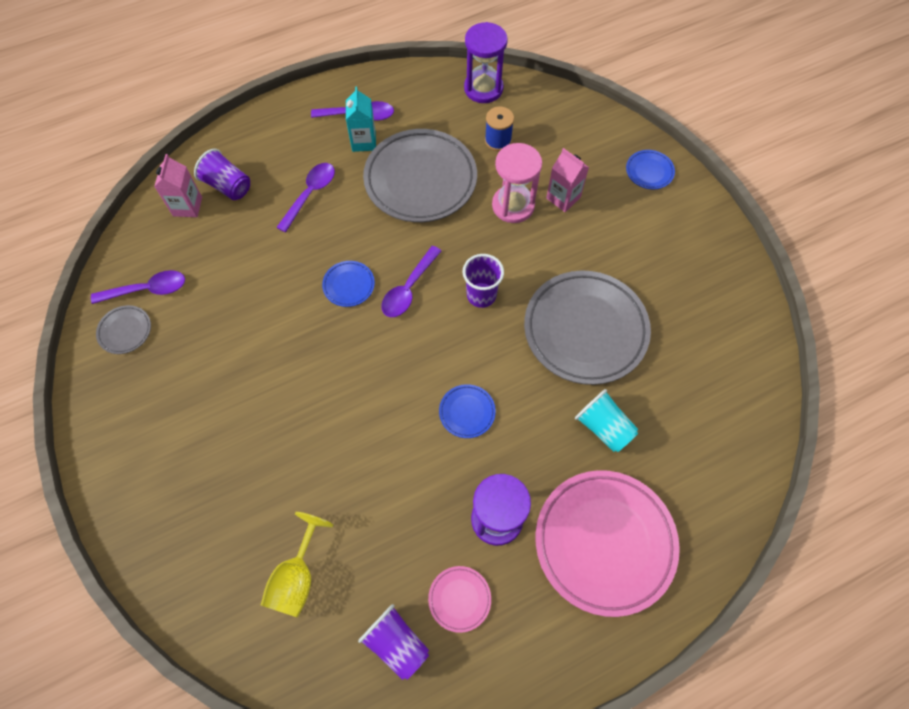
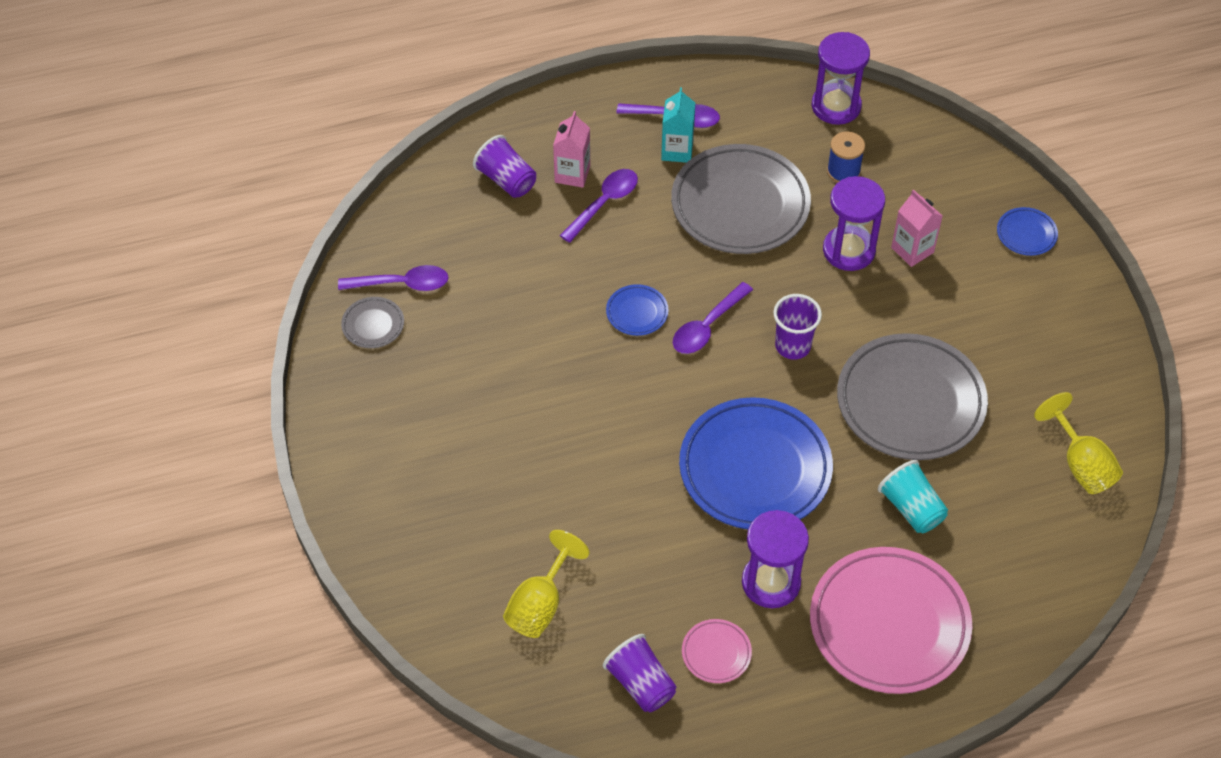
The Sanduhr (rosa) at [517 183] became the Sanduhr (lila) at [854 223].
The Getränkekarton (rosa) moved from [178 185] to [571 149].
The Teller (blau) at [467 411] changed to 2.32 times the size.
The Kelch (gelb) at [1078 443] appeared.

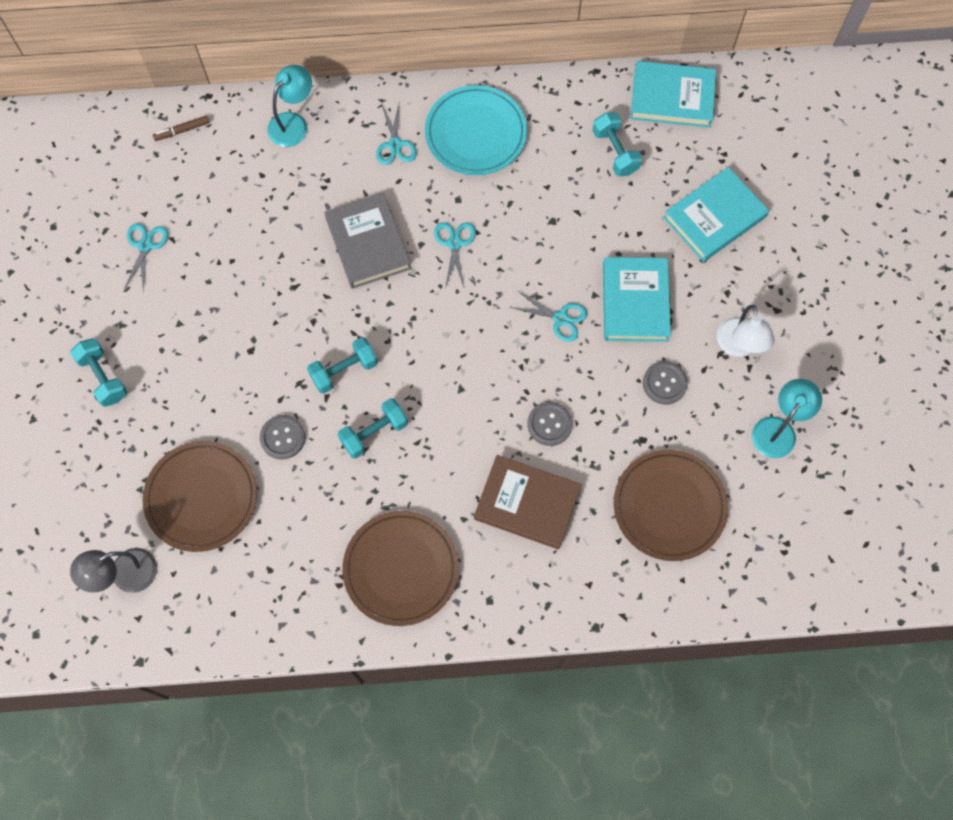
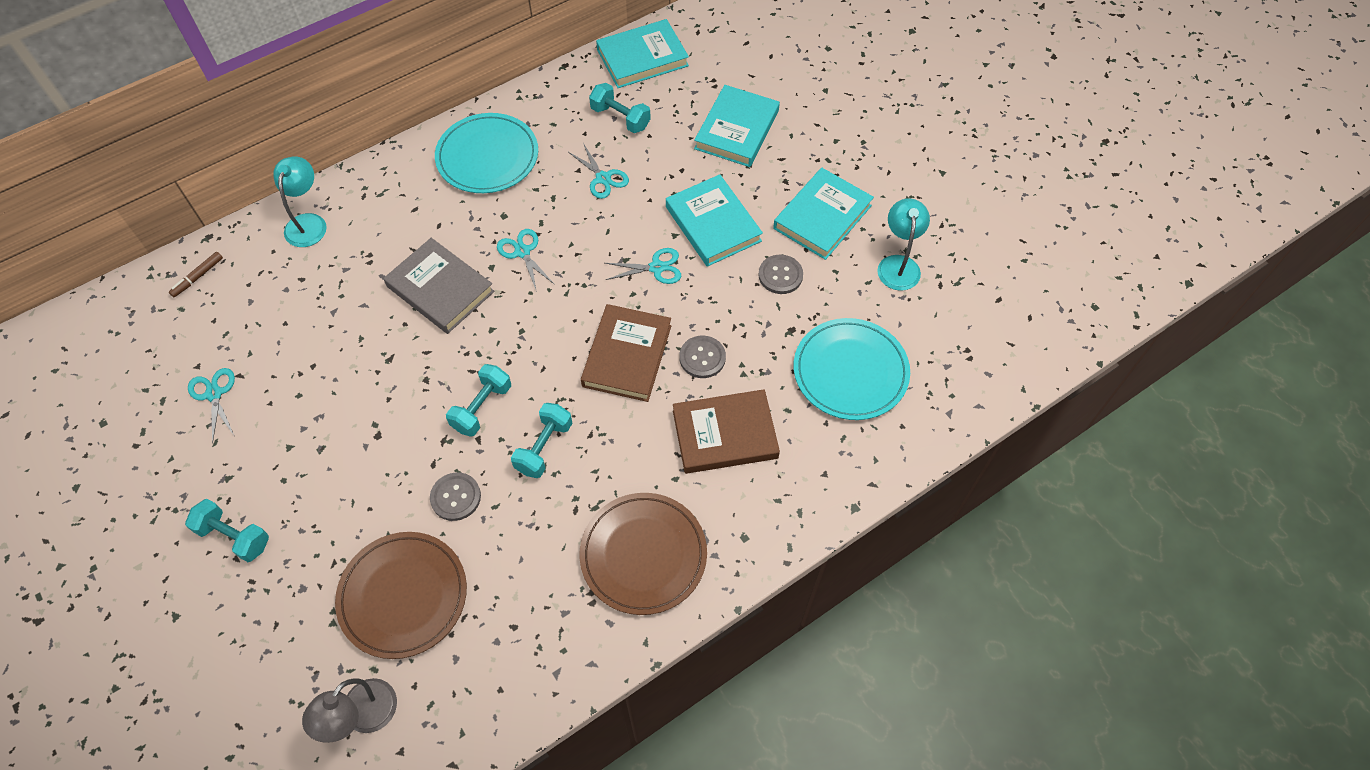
The Schere (türkis) moved from [396 134] to [598 171].
The Lampe (weiß) at [746 330] was replaced by the Buch (türkis) at [823 214].
The Teller (braun) at [671 505] became the Teller (türkis) at [852 369].
The Buch (braun) at [626 353] appeared.

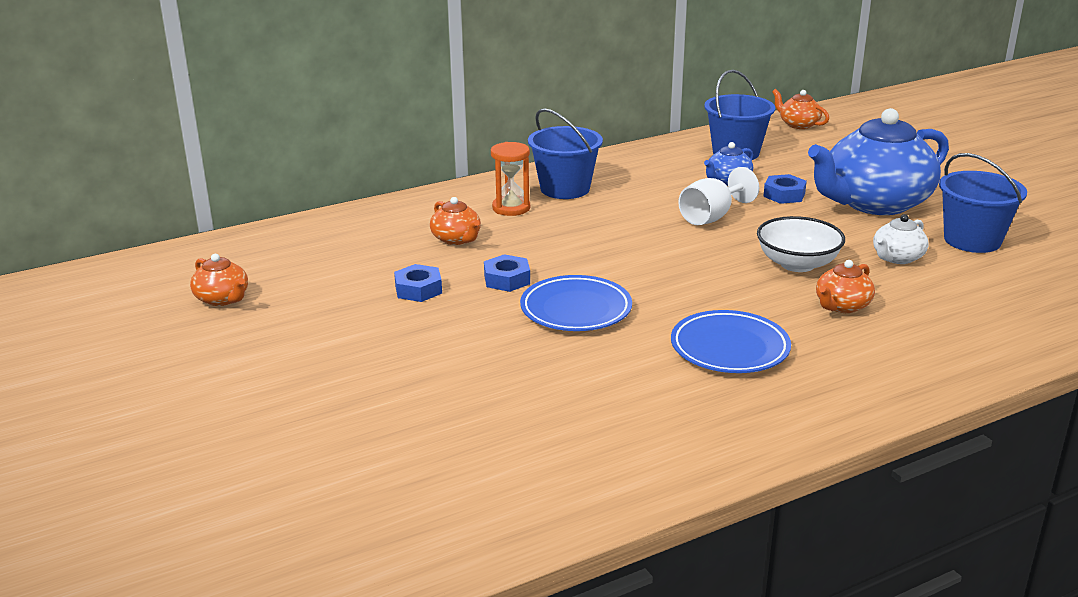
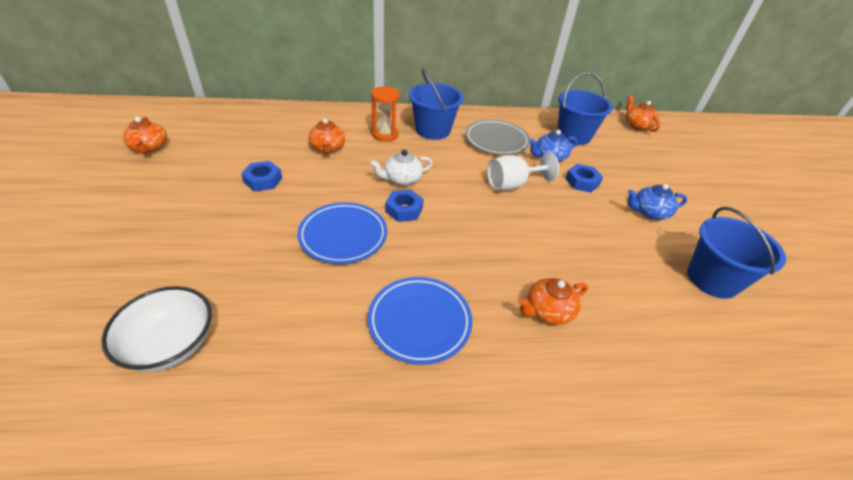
The Teekanne (blau) at [878 161] changed to 0.44 times the size.
The Teekanne (weiß) moved from [901 239] to [401 168].
The Schüssel (weiß) moved from [801 244] to [156 329].
The Sechskantmutter (blau) moved from [507 273] to [404 206].
The Teller (grau) at [497 137] appeared.

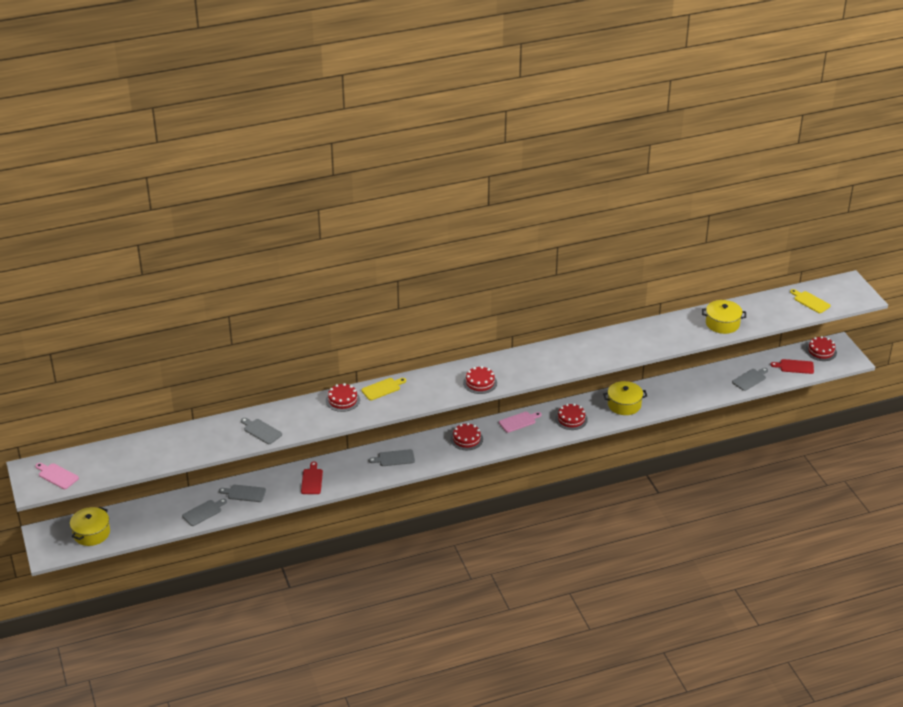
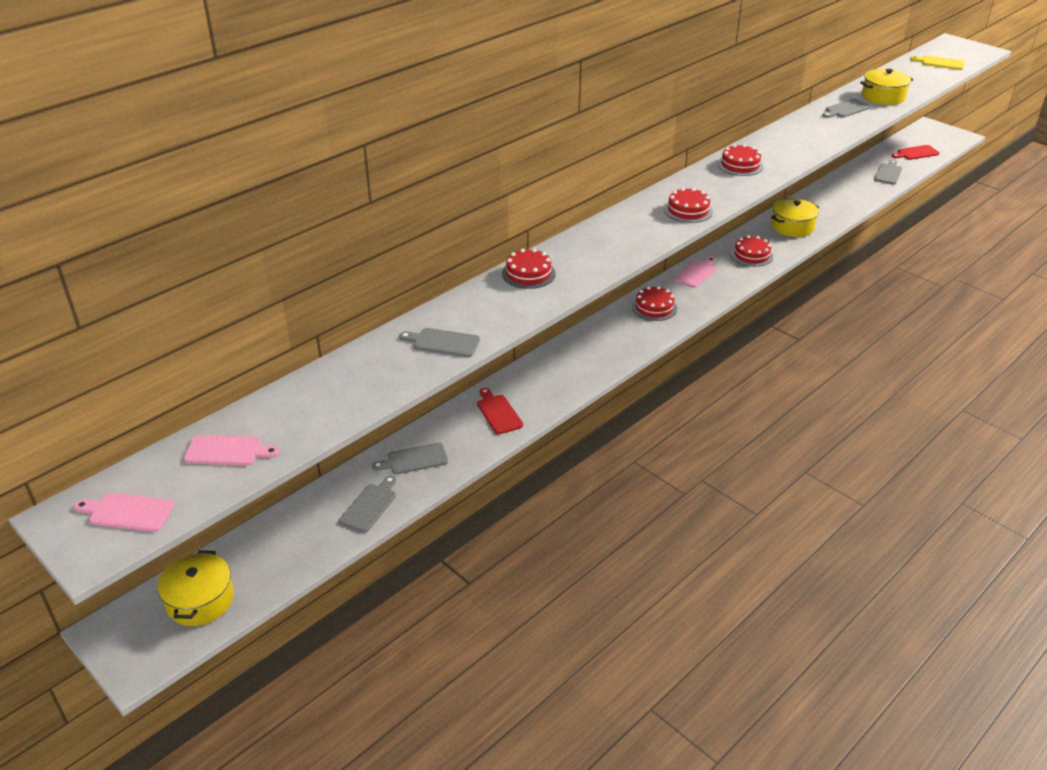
The Kuchen (rot) moved from [821 348] to [741 160].
The Schneidebrett (gelb) at [383 389] disappeared.
The Schneidebrett (grau) moved from [392 457] to [846 108].
The Schneidebrett (rosa) at [231 450] appeared.

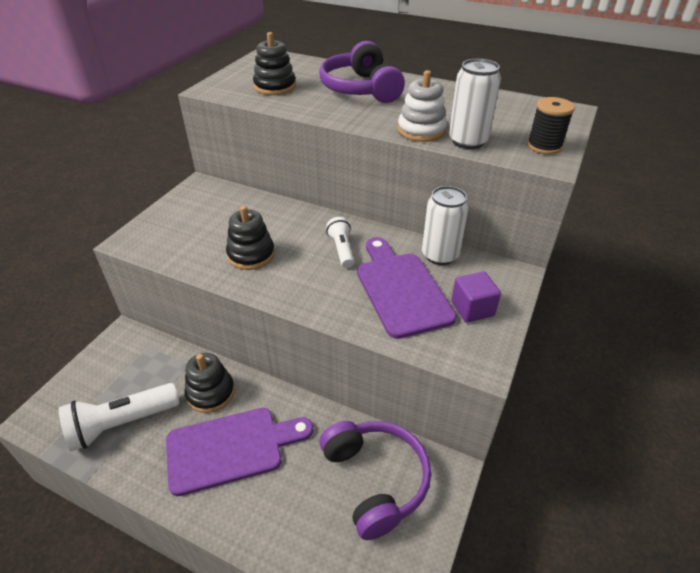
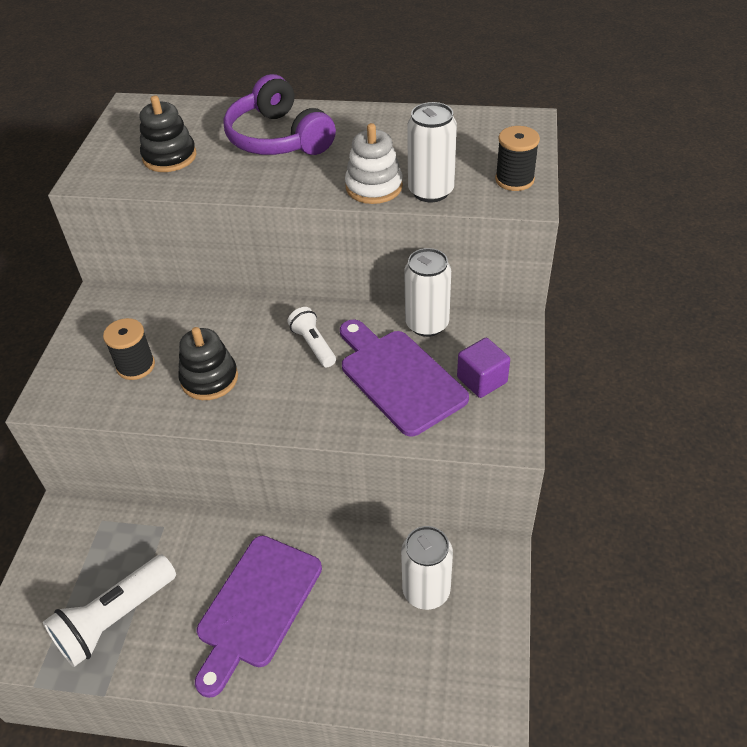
The Stapelspielzeug (schwarz) at [209 383] disappeared.
The Schneidebrett (lila) at [239 452] turned 150 degrees clockwise.
The Kopfhörer (lila) at [375 480] was replaced by the Dose (weiß) at [427 568].
The Garnrolle (schwarz) at [129 349] appeared.

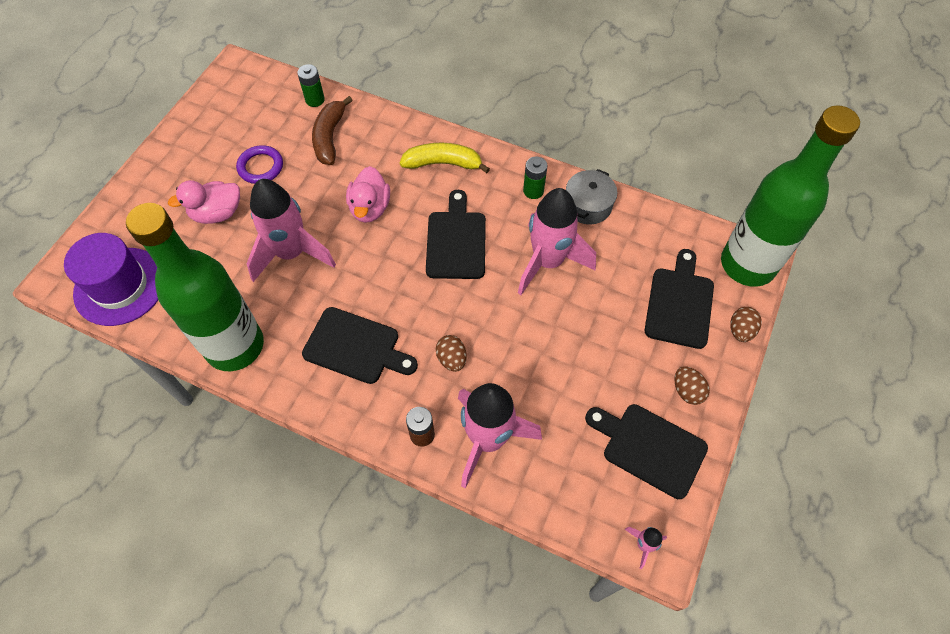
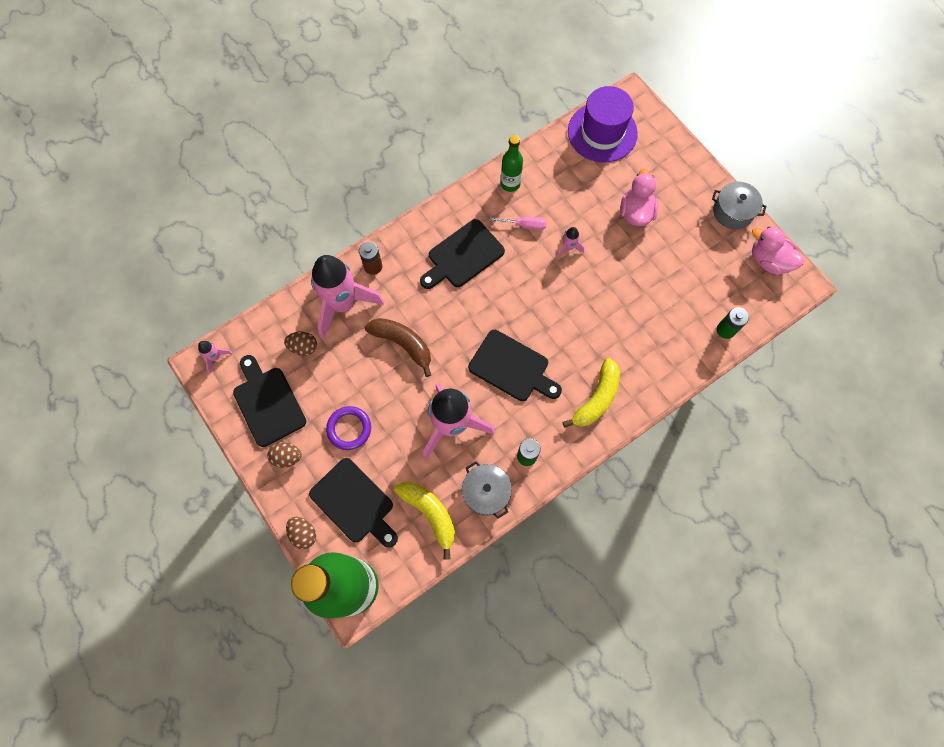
The Banane (braun) moved from [332 130] to [398 347].
The Ring (lila) moved from [259 164] to [348 428].
The Ente (rosa) moved from [368 194] to [778 250].
The Rakete (rosa) at [291 230] changed to 0.41 times the size.
The Flasche (grün) at [195 287] changed to 0.44 times the size.
The Ei (braun) moved from [451 353] to [300 344].
The Schneidebrett (schwarz) at [646 451] turned 90 degrees counterclockwise.
The Kochtopf (grau) at [739 205] appeared.
The Schraubenzieher (rosa) at [517 223] appeared.
The Banane (gelb) at [424 521] appeared.

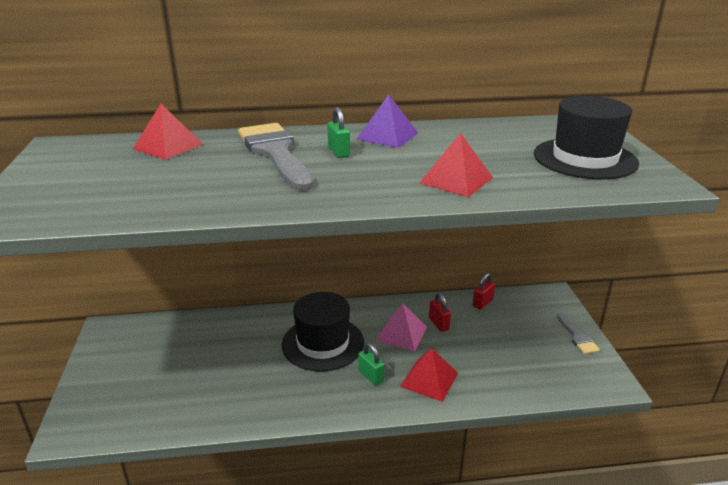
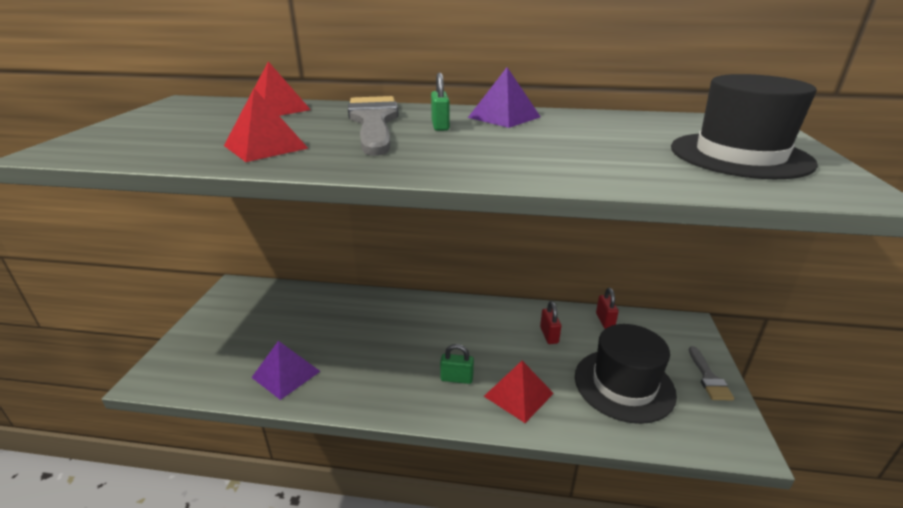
The Pyramide (rot) moved from [456 165] to [266 125].
The Vorhängeschloss (rot) at [484 291] turned 60 degrees counterclockwise.
The Hut (schwarz) moved from [323 332] to [626 374].
The Pyramide (rosa) at [401 327] disappeared.
The Vorhängeschloss (grün) at [371 364] turned 60 degrees counterclockwise.
The Pyramide (lila) at [286 370] appeared.

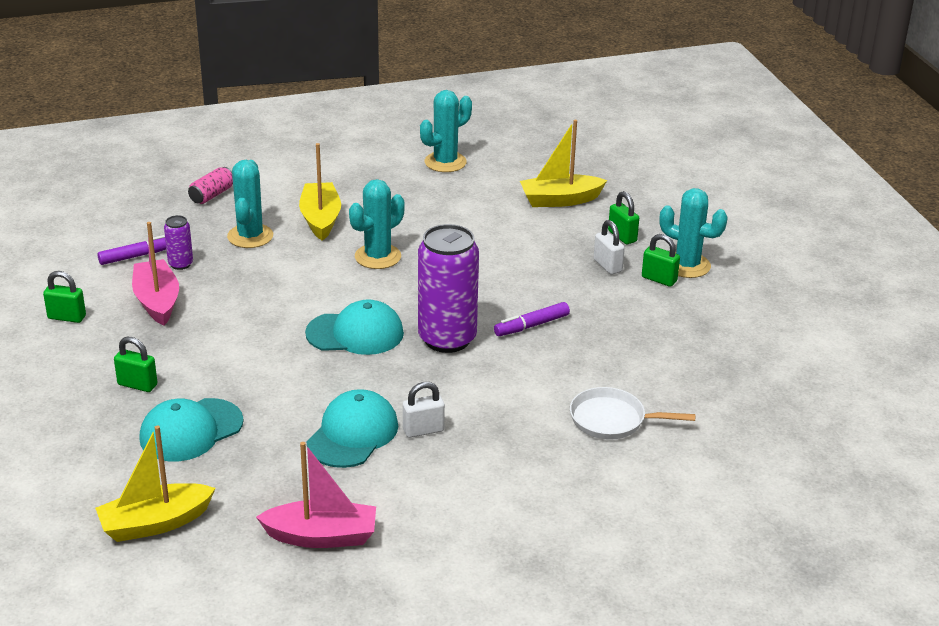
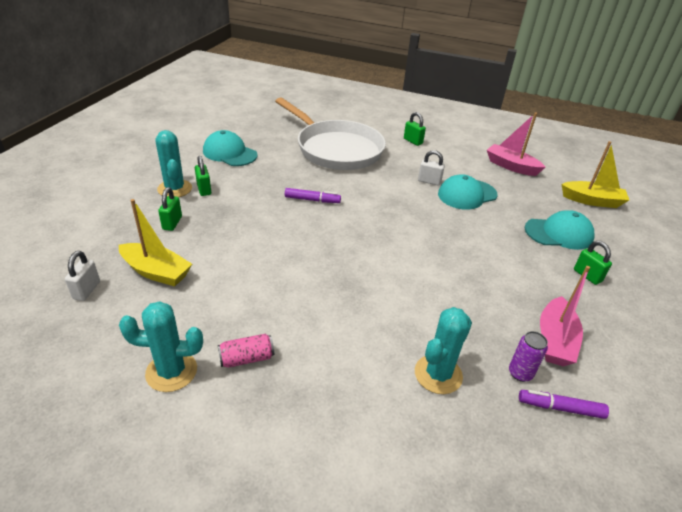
The Boot (gelb) at [320 192] disappeared.
The Dose (rosa) moved from [210 185] to [246 351].
The Kaktus (türkis) at [377 224] disappeared.
The Vorhängeschloss (weiß) moved from [609 247] to [82 276].
The Dose (lila) at [448 288] disappeared.
The Vorhängeschloss (grün) moved from [64 297] to [415 129].
The Kappe (türkis) moved from [354 327] to [230 148].
The Pfanne (weiß) at [633 413] changed to 2.15 times the size.

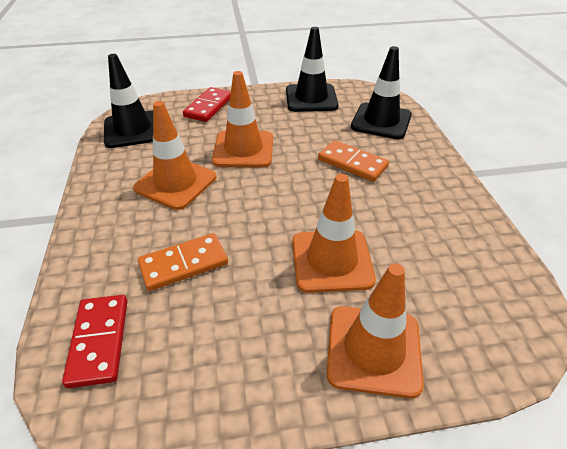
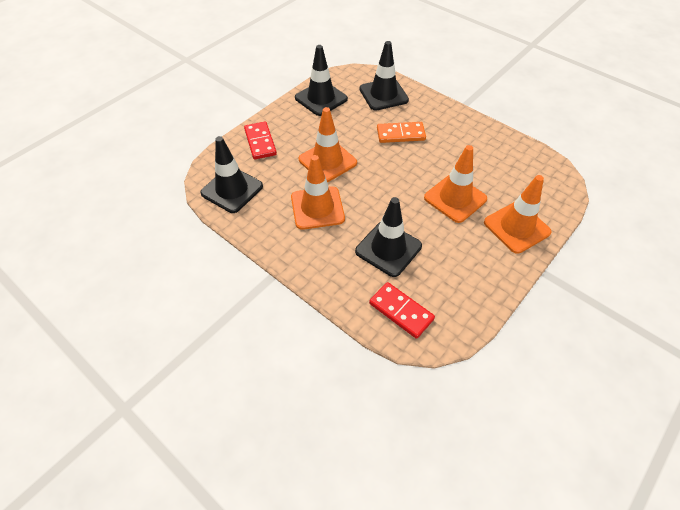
The Dominostein (orange) at [183 262] was replaced by the Leitkegel (schwarz) at [388 237].

